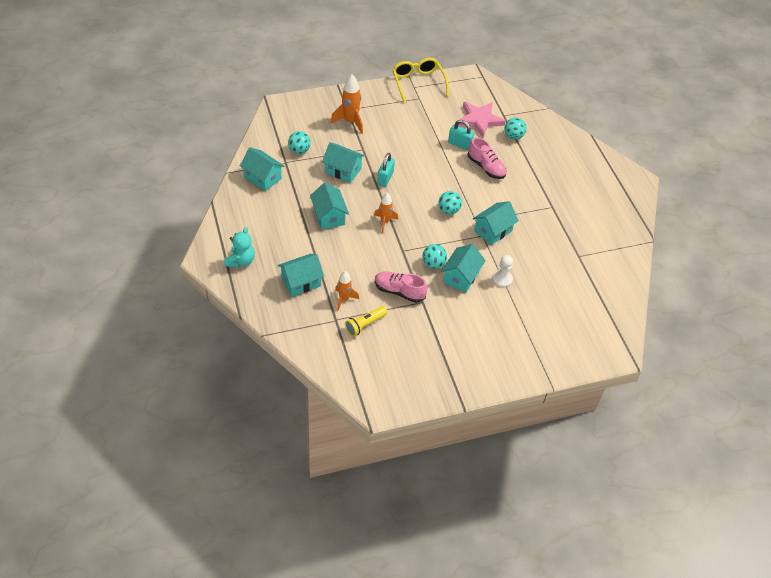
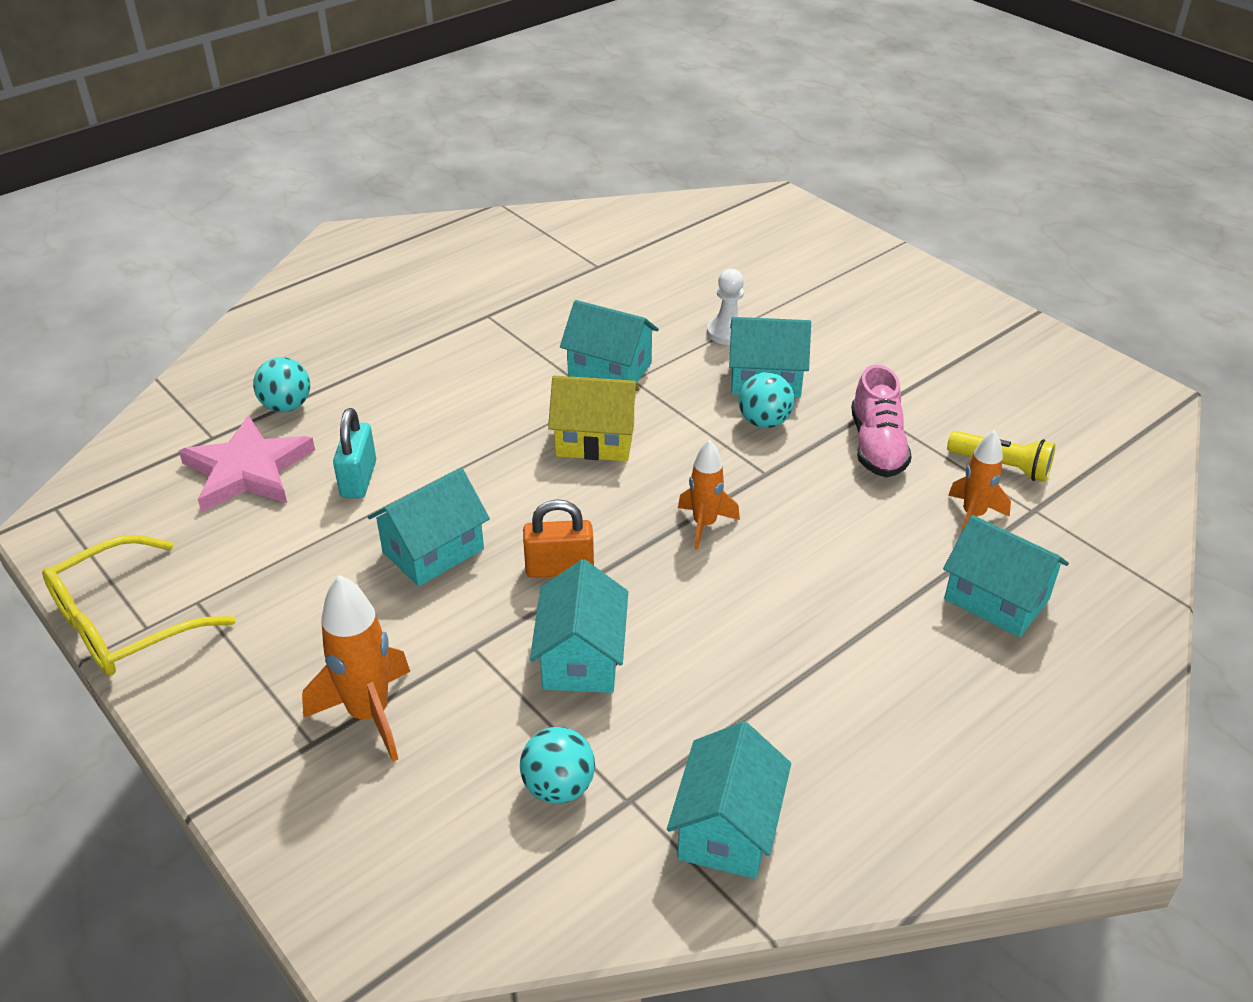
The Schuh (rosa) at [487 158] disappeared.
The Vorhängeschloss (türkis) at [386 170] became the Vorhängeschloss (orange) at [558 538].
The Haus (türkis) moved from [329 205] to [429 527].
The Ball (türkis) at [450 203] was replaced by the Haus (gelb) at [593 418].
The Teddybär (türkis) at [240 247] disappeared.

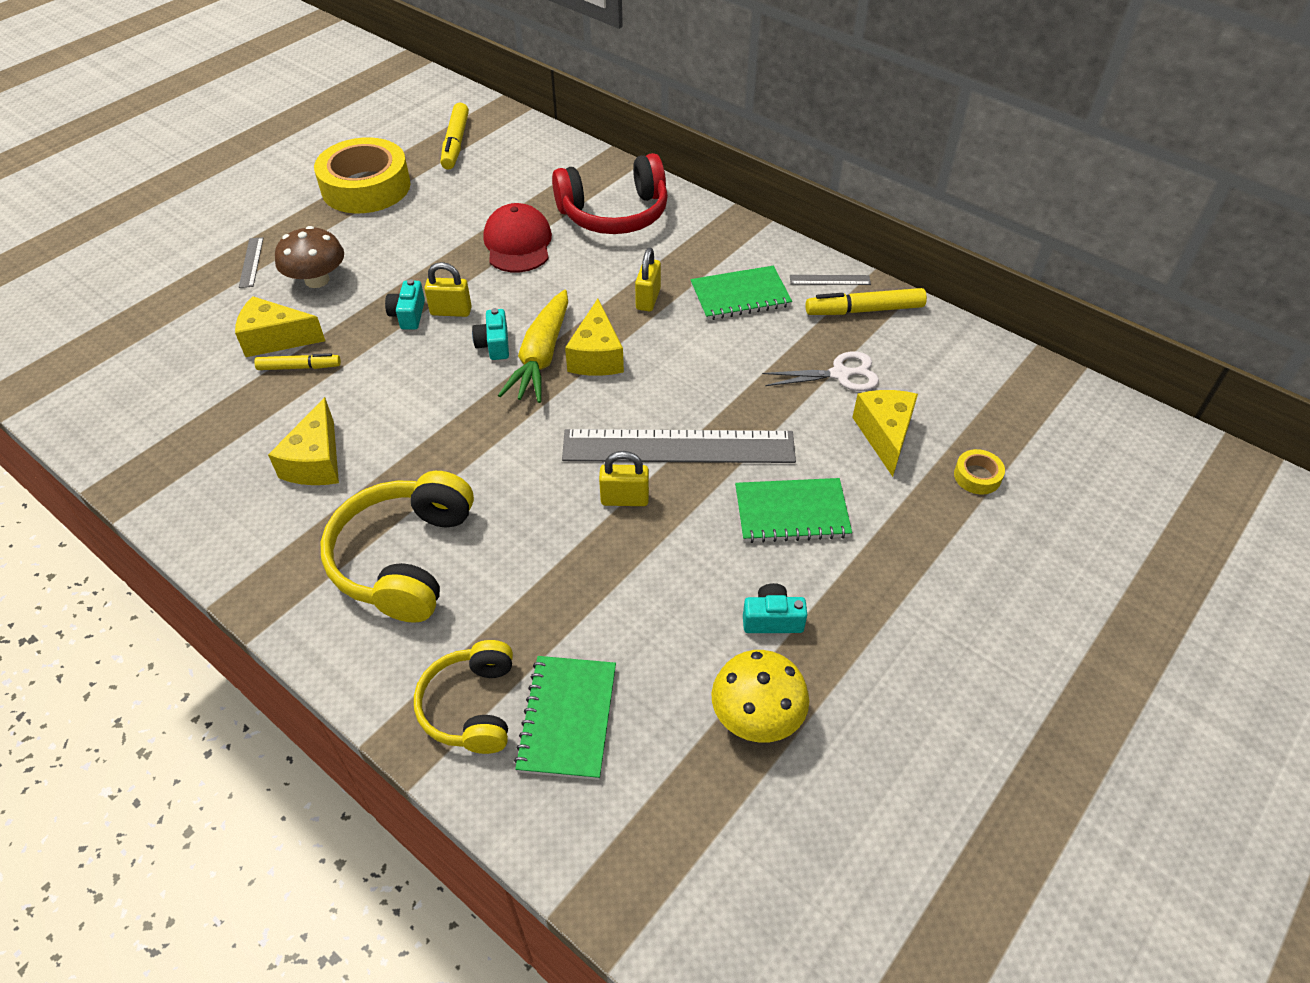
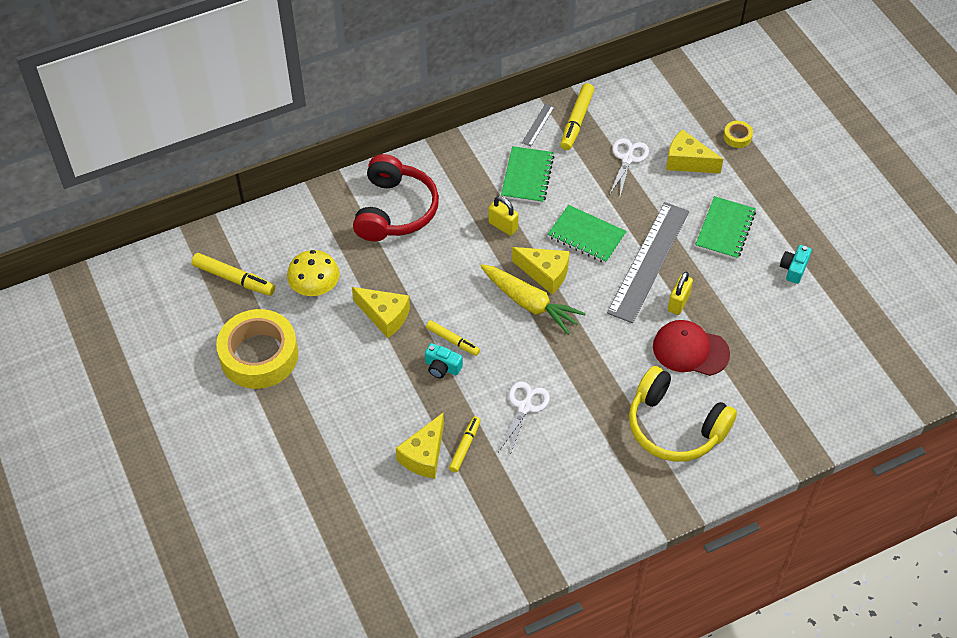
The Kappe (rot) moved from [518 237] to [691 348].
The Pilz (braun) at [309 257] disappeared.
The Lineal (grau) at [251 262] disappeared.
The Vorhängeschloss (gelb) at [448 289] was replaced by the Filzstift (gelb) at [453 338].
The Kamera (türkis) at [490 334] disappeared.
The Käse (gelb) moved from [303 441] to [381 312].
The Kopfhörer (gelb) at [463 697] disappeared.
The Pilz (gelb) moved from [760 696] to [313 273].
The Notizbuch (grün) moved from [565 718] to [587 234].
The Schere (weiß) at [524 419] appeared.

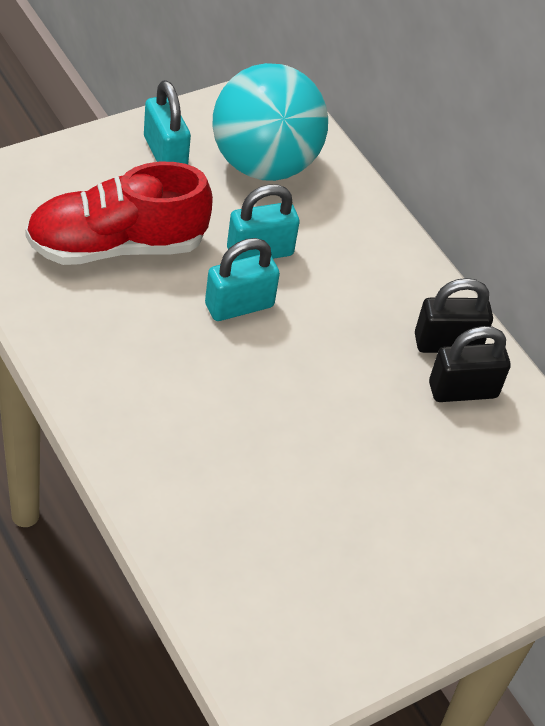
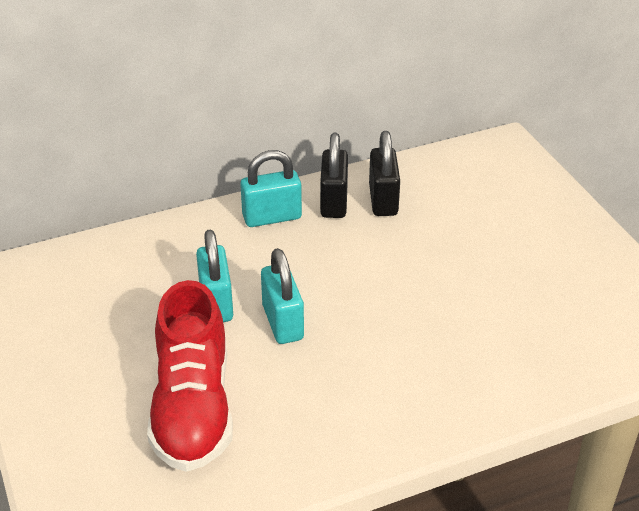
The Ball (türkis) at [270 122] disappeared.
The Vorhängeschloss (türkis) moved from [167 122] to [271 188].

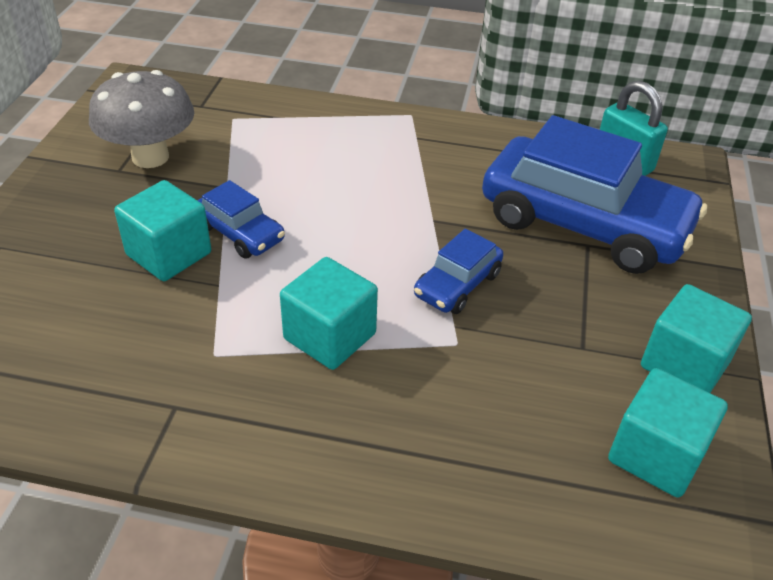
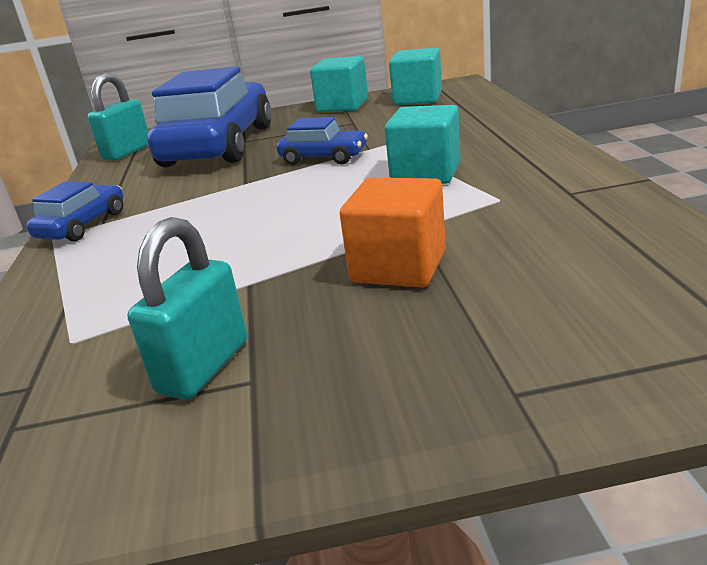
The Pilz (grau) at [141 119] was replaced by the Vorhängeschloss (türkis) at [187 308].
The Kubus (türkis) at [162 230] became the Kubus (orange) at [393 232].
The Auto (blau) moved from [241 219] to [74 211].

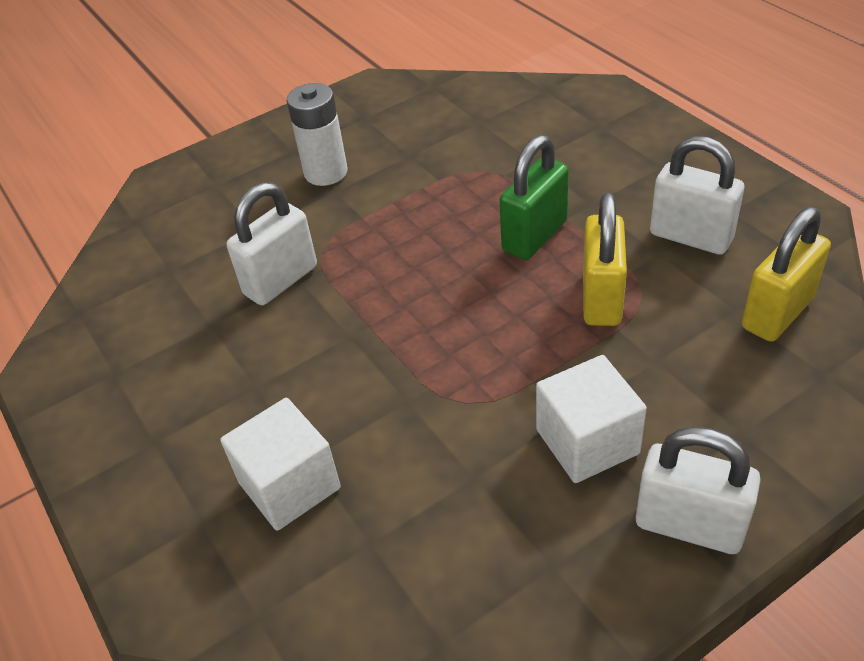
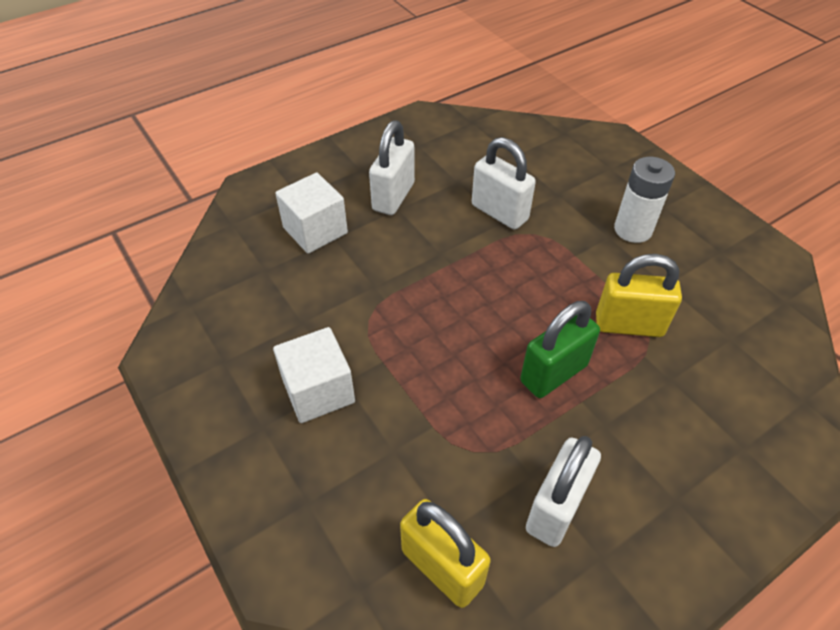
The Vorhängeschloss (grün) at [534 197] turned 75 degrees counterclockwise.
The Vorhängeschloss (gelb) moved from [605 259] to [639 295].
The Vorhängeschloss (weiß) moved from [698 490] to [392 168].

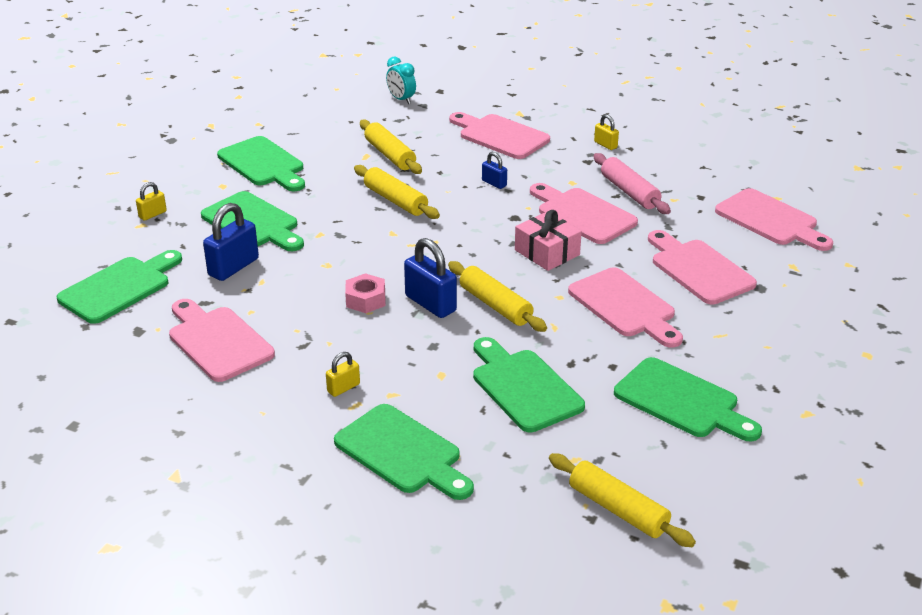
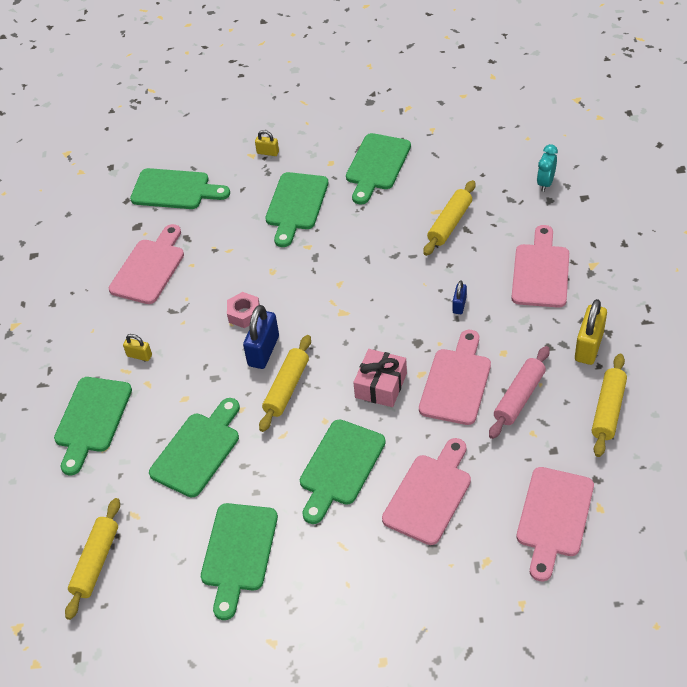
The Vorhängeschloss (gelb) at [606 132] changed to 1.86 times the size.
The Nudelholz (gelb) moved from [397 192] to [609 405].
The Vorhängeschloss (blau) at [231 242] disappeared.
The Schneidebrett (rosa) at [625 307] became the Schneidebrett (grün) at [343 471].

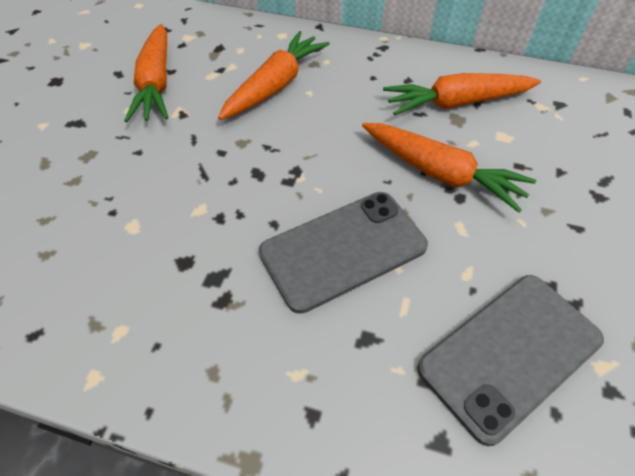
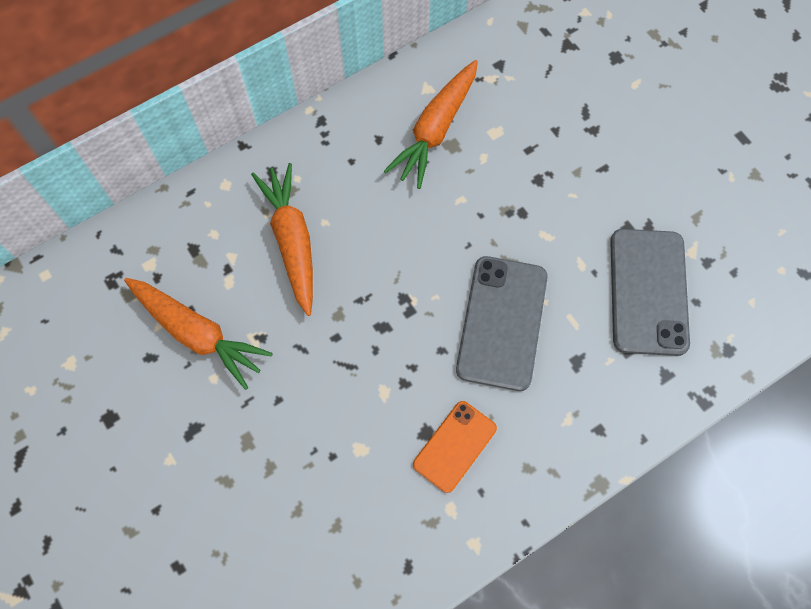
The Karotte (orange) at [449 168] disappeared.
The Handy (orange) at [455 447] appeared.

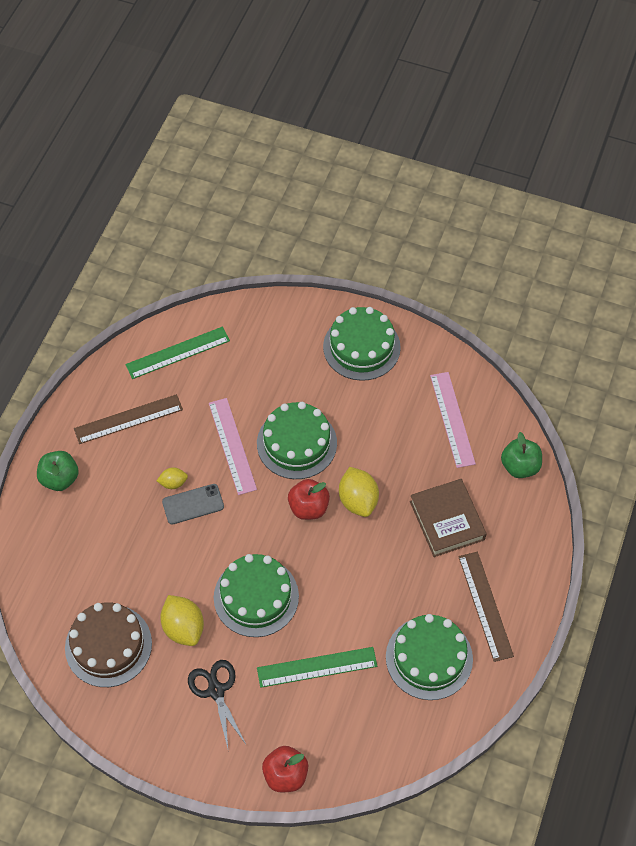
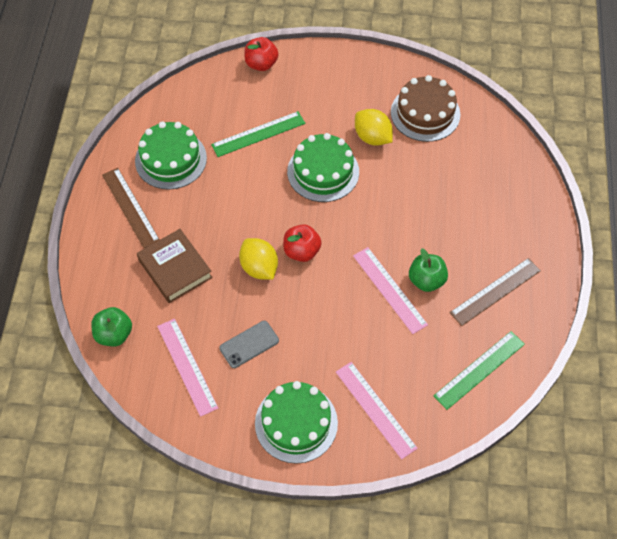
The Kuchen (grün) at [297 440] disappeared.
The Apfel (grün) moved from [57 471] to [428 270].
The Zitrone (gelb) at [172 478] disappeared.
The Handy (grau) moved from [193 504] to [249 344].
The Schere (schwarz) at [217 704] disappeared.
The Lineal (rosa) at [377 410] appeared.

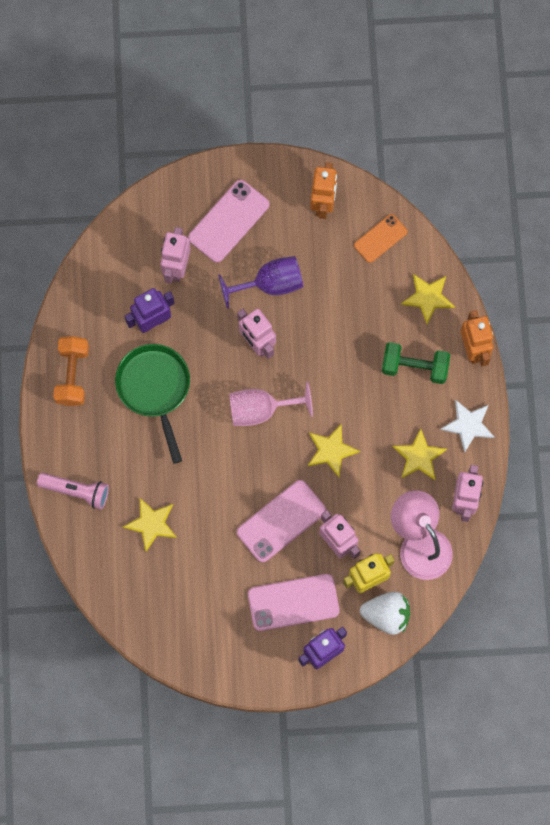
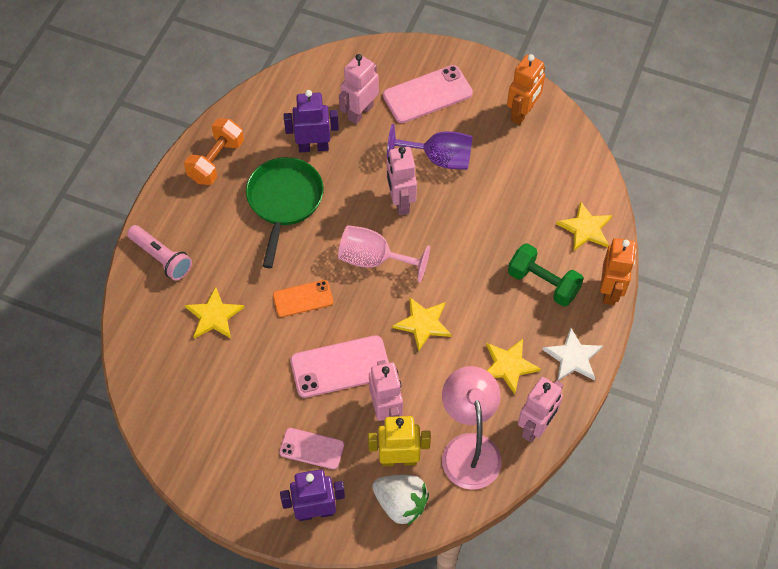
The Handy (orange) moved from [380 238] to [303 298].
The Handy (rosa) at [294 602] changed to 0.62 times the size.

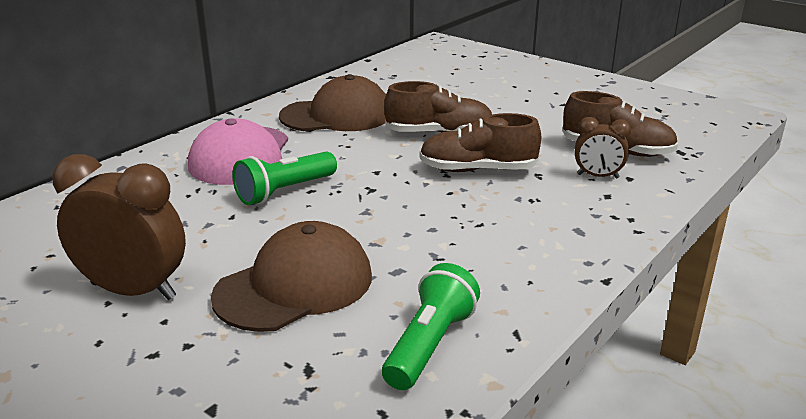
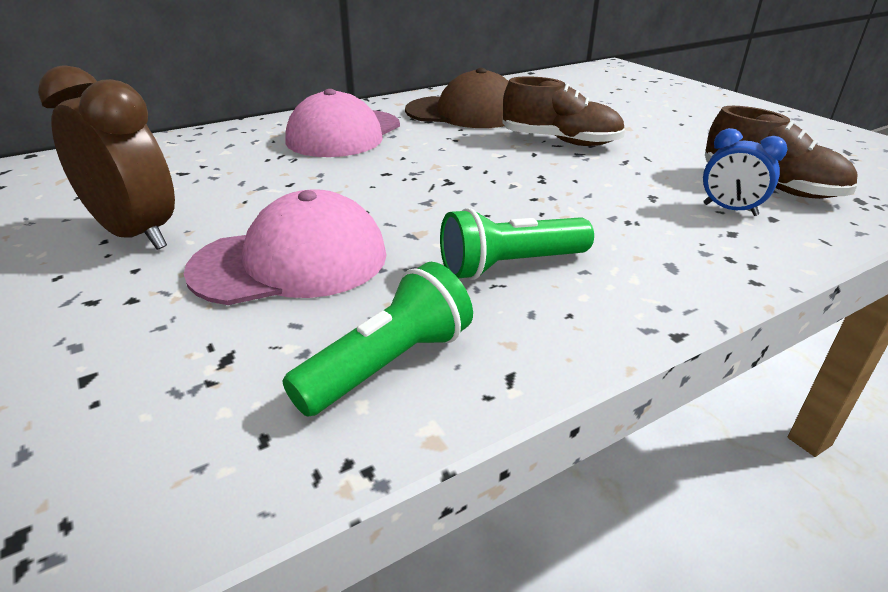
The Schuh (braun) at [480 142] disappeared.
The Wecker (braun) at [603 148] became the Wecker (blau) at [745 172].
The Taschenlampe (grün) moved from [284 178] to [517 244].
The Kappe (braun) at [291 276] became the Kappe (rosa) at [285 247].

